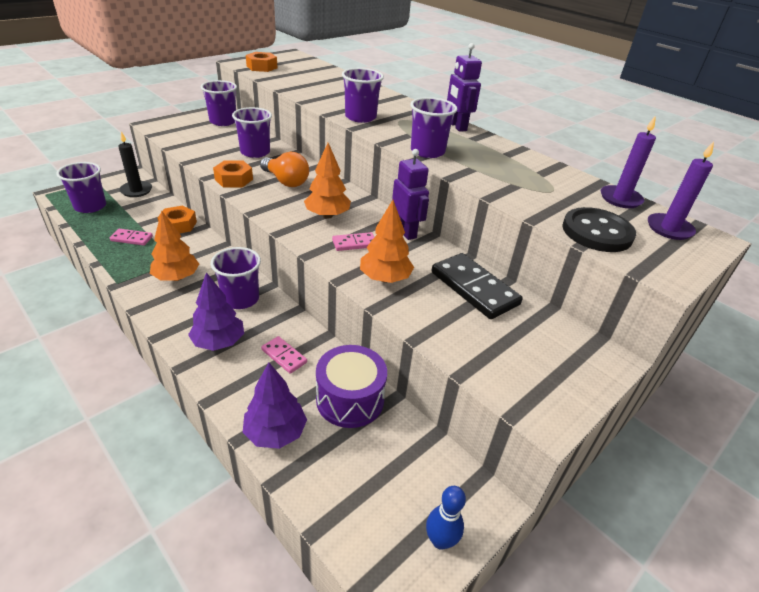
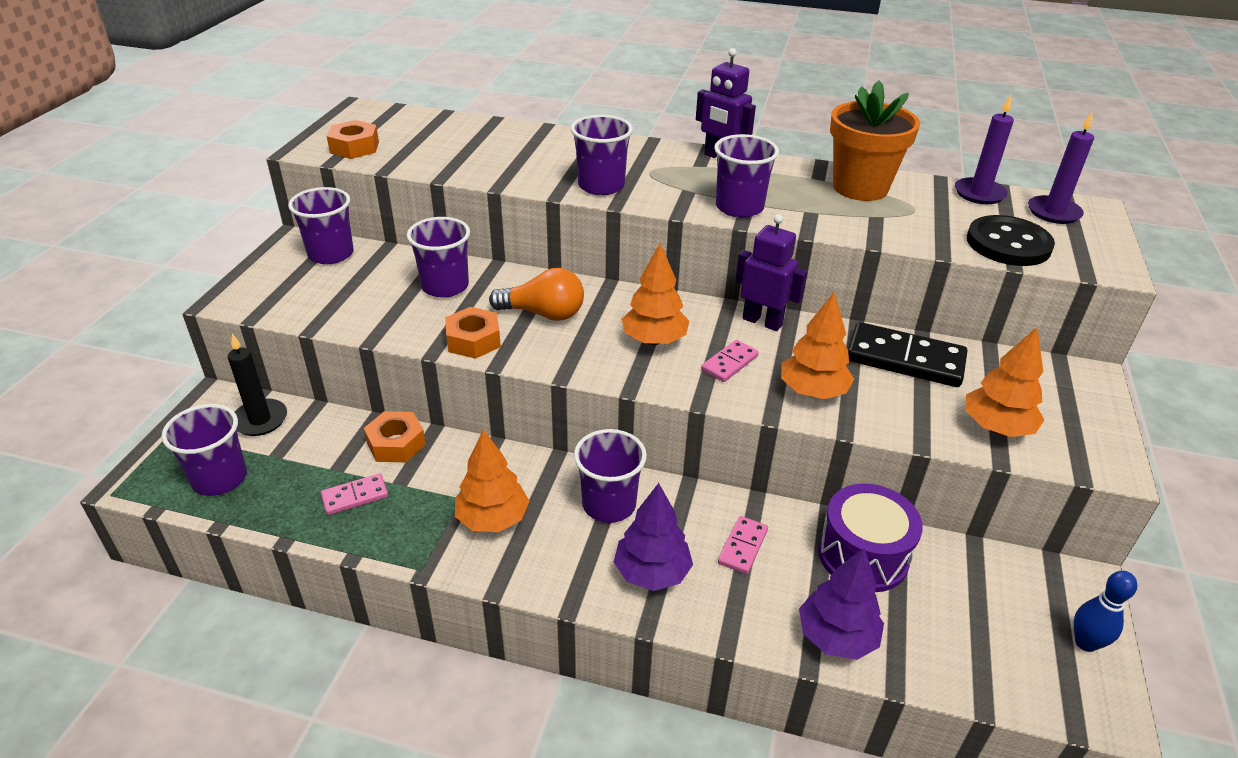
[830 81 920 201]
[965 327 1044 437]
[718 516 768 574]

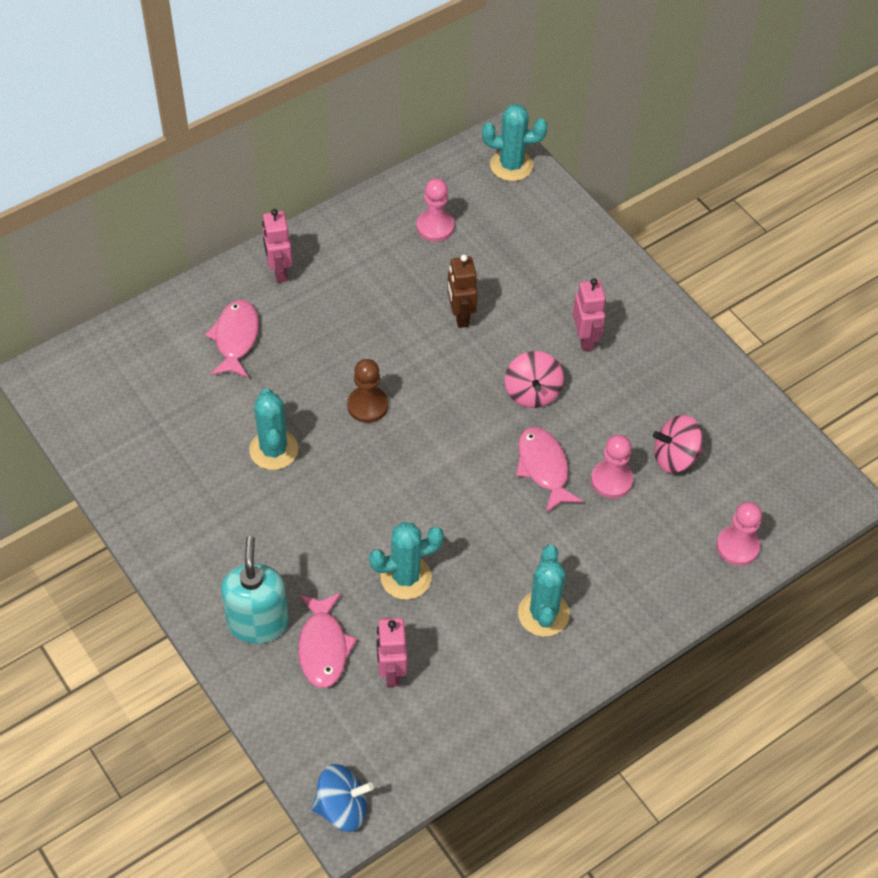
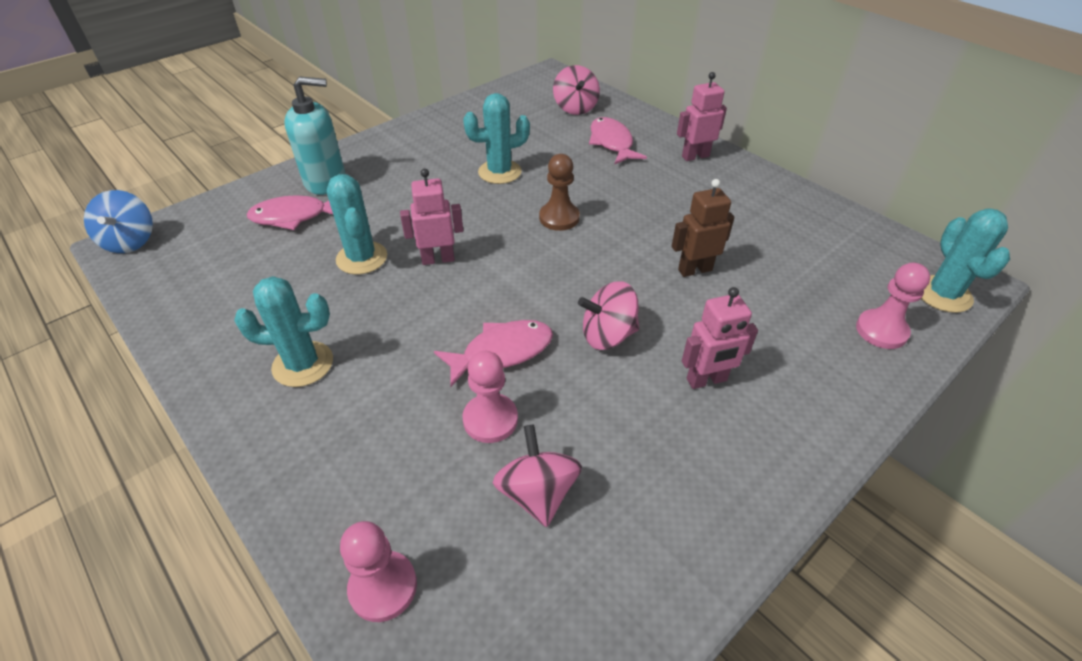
[553 65 600 115]
[400 169 463 265]
[856 263 930 349]
[589 117 647 165]

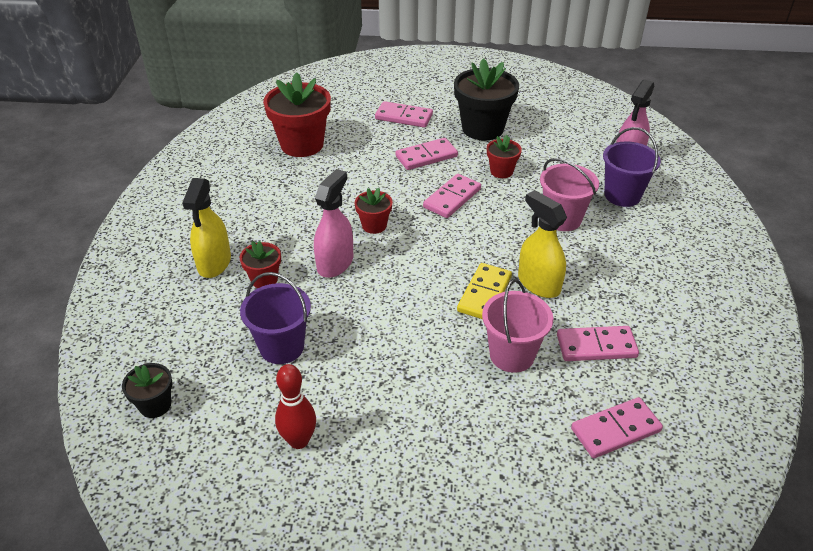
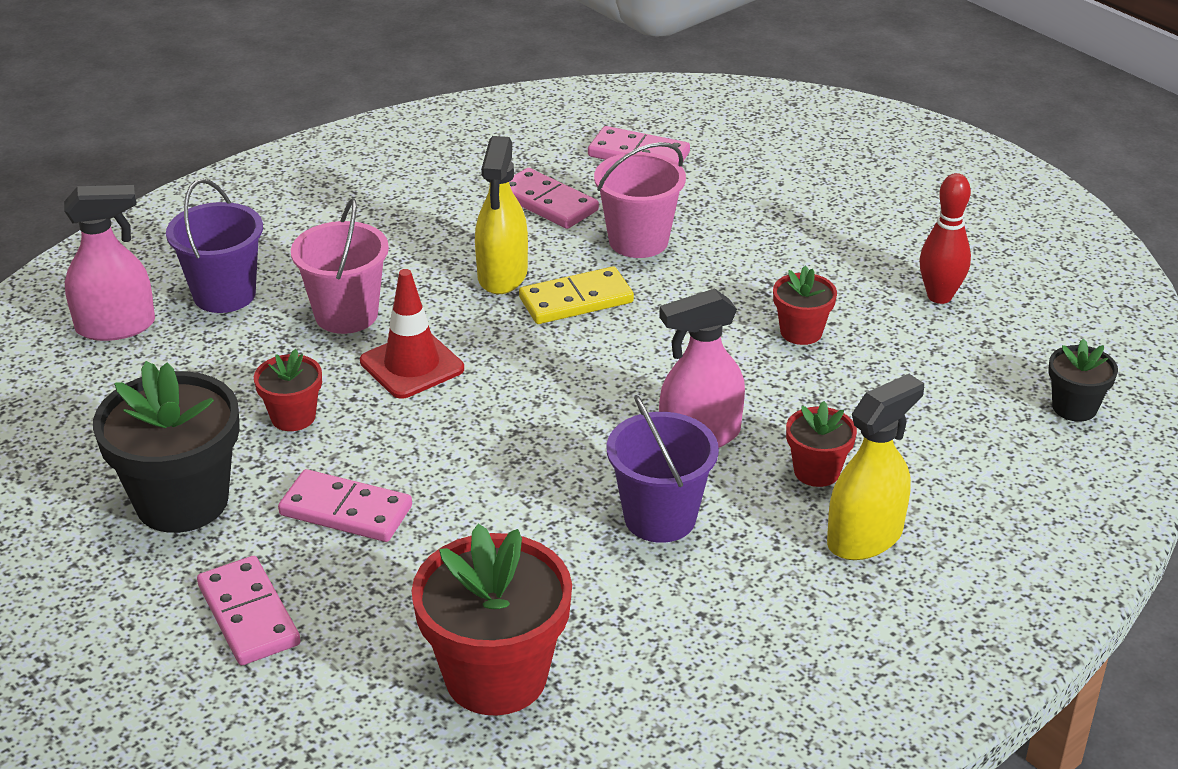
[423 174 481 218] (first image)
[360 269 464 399]
[607 395 719 543]
[773 266 837 345]

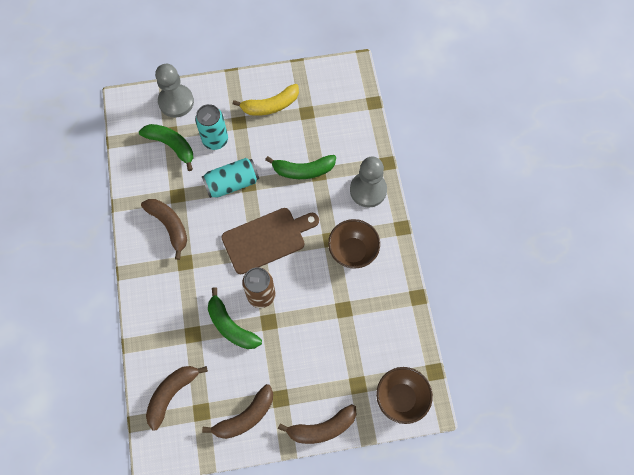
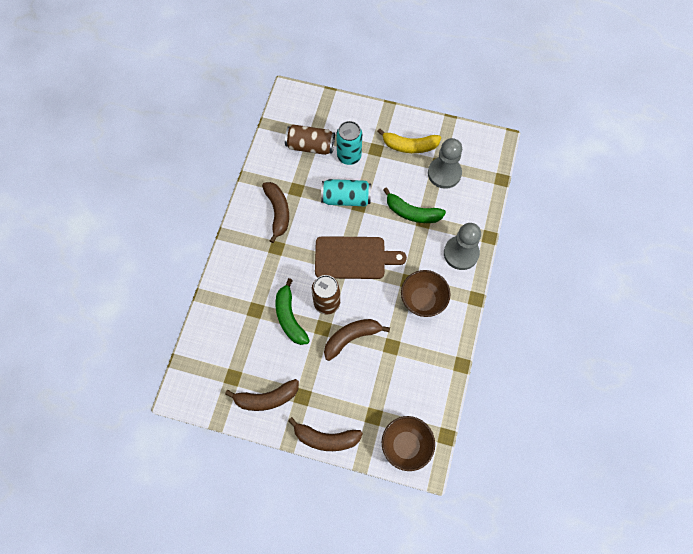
[324 319 390 361]
[428 138 462 189]
[285 125 335 155]

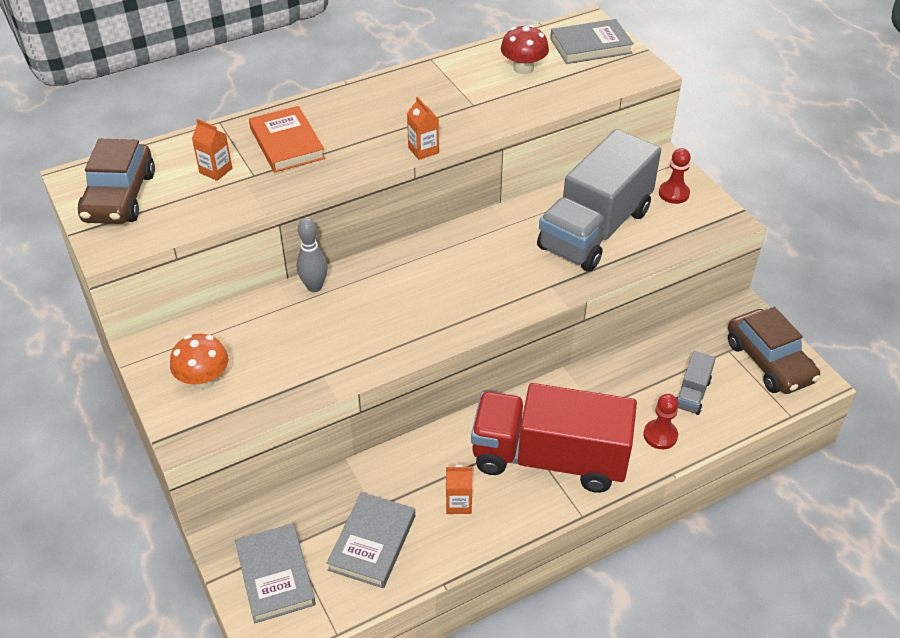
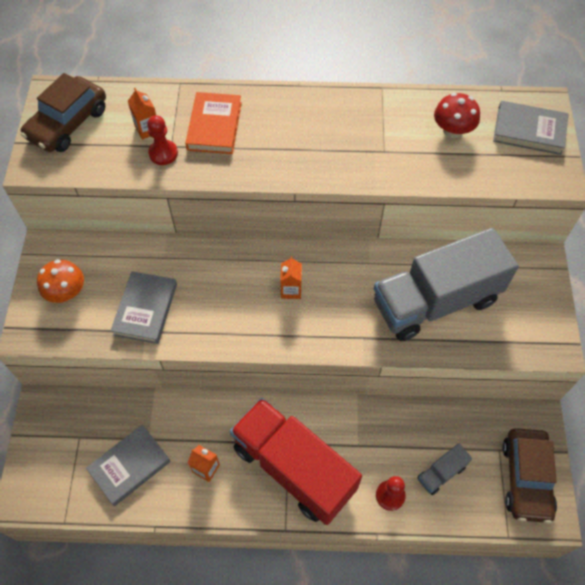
[297 218 328 292] (first image)
[111 271 177 344]
[280 256 302 299]
[147 115 178 165]

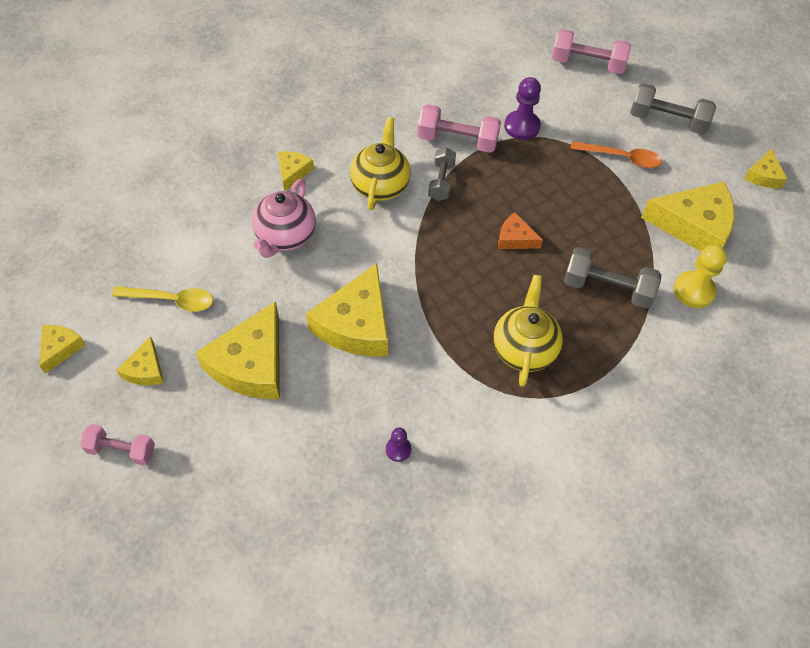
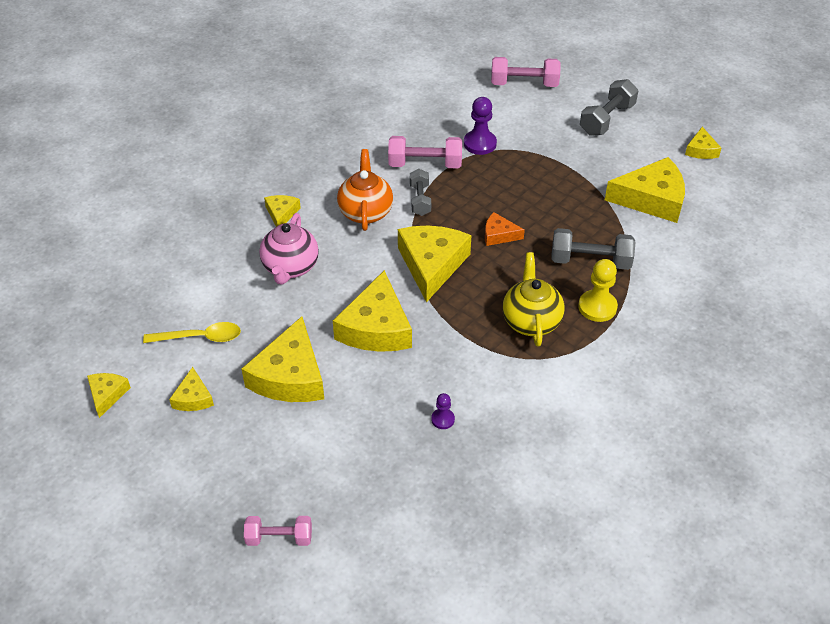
[570 141 662 168] (first image)
[398 226 472 302]
[244 516 312 546]
[578 259 618 322]
[337 149 393 231]
[580 79 638 136]

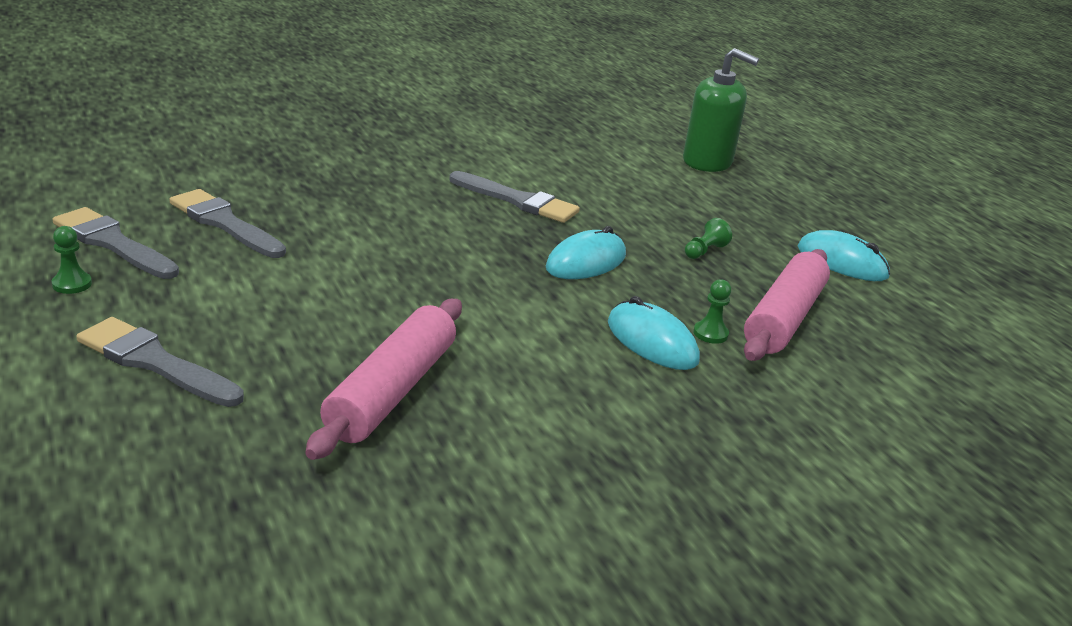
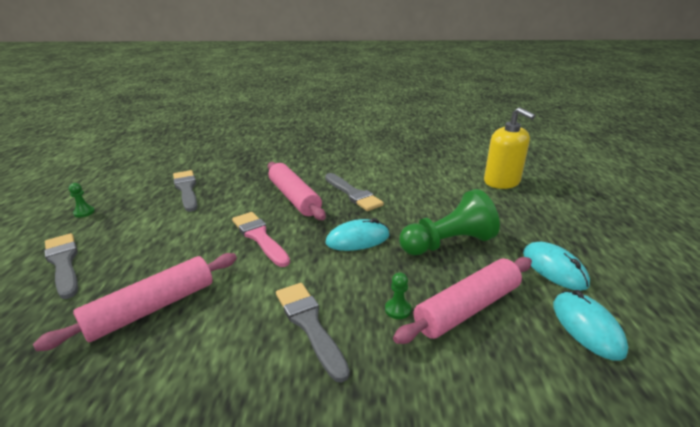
[232 212 290 267]
[268 162 326 220]
[276 283 350 383]
[553 290 628 360]
[484 107 535 189]
[399 189 500 255]

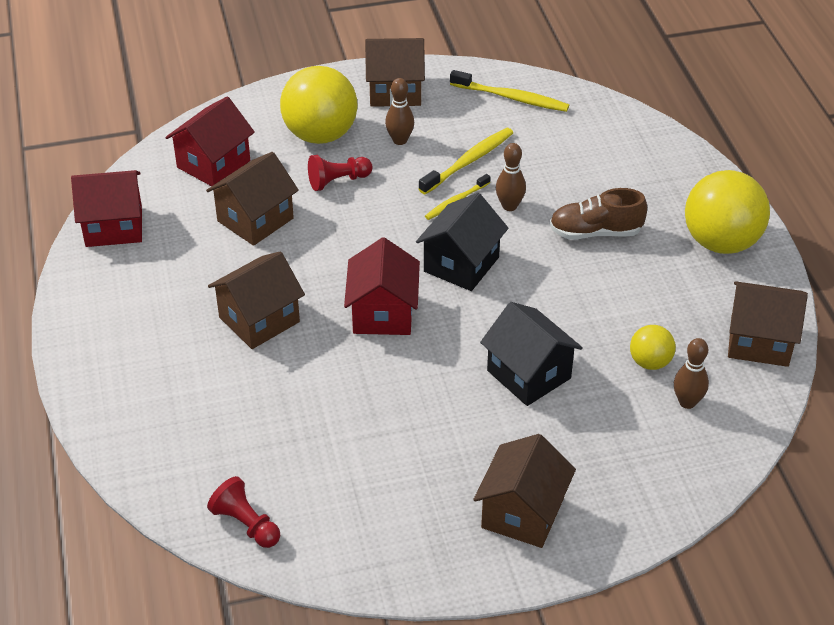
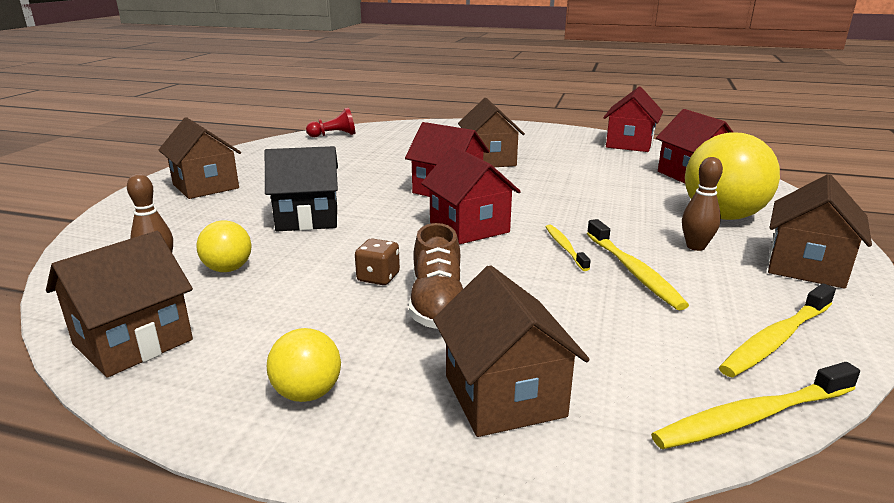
[308 155 373 191] (first image)
[496 143 526 211] (first image)
[355 238 400 285]
[651 362 860 449]
[433 265 590 437]
[421 146 521 244]
[409 223 463 329]
[267 328 341 402]

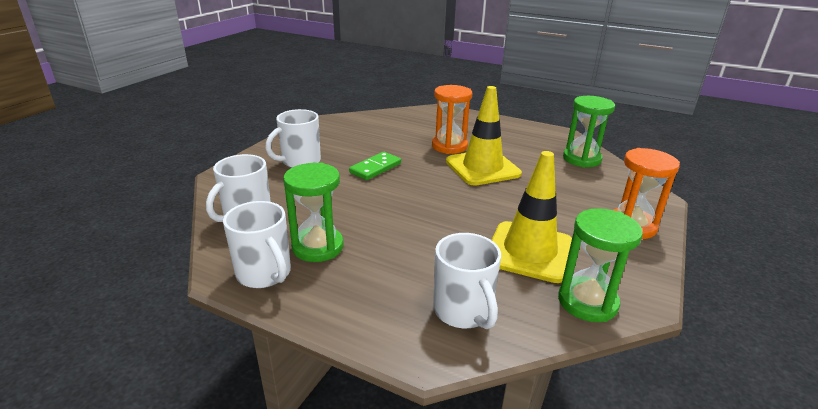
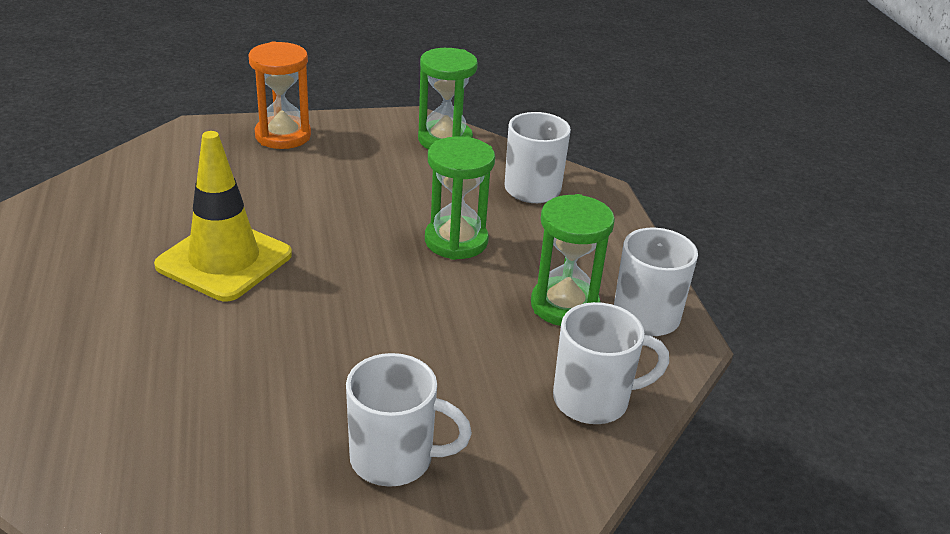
[349 152 401 180] (first image)
[432 85 472 154] (first image)
[492 151 572 283] (first image)
[425 136 495 260]

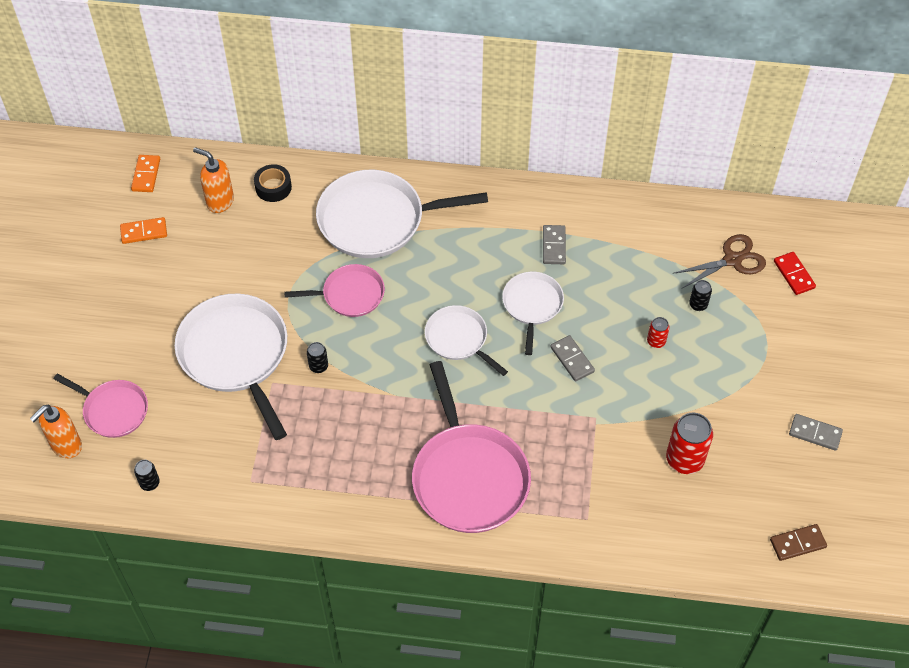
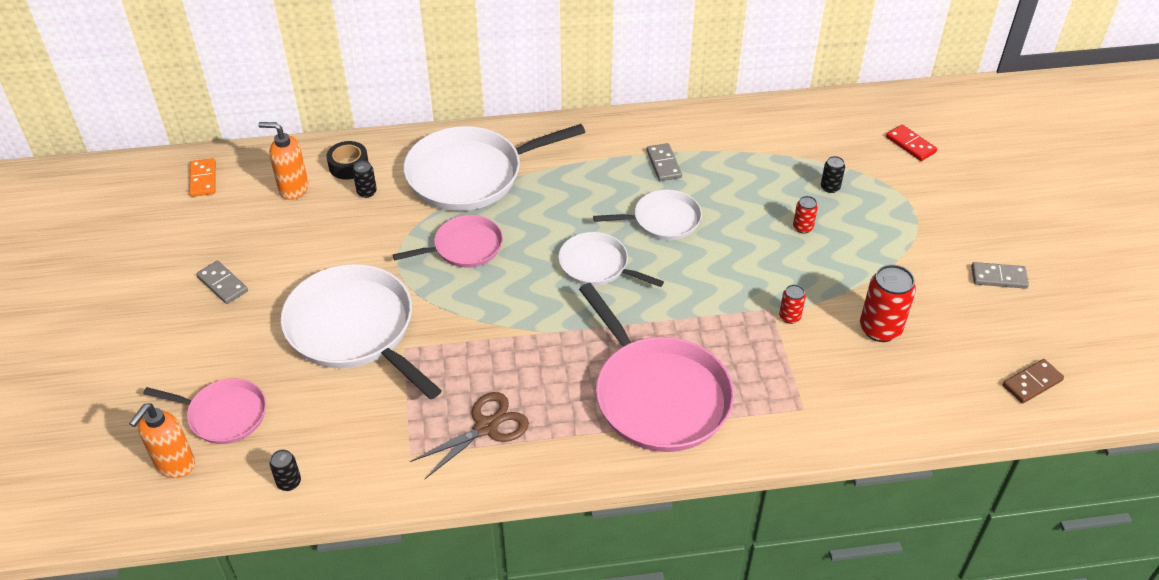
[120 217 167 244] (first image)
[779 284 806 324]
[353 161 377 198]
[196 261 248 304]
[410 392 529 479]
[593 190 702 240]

